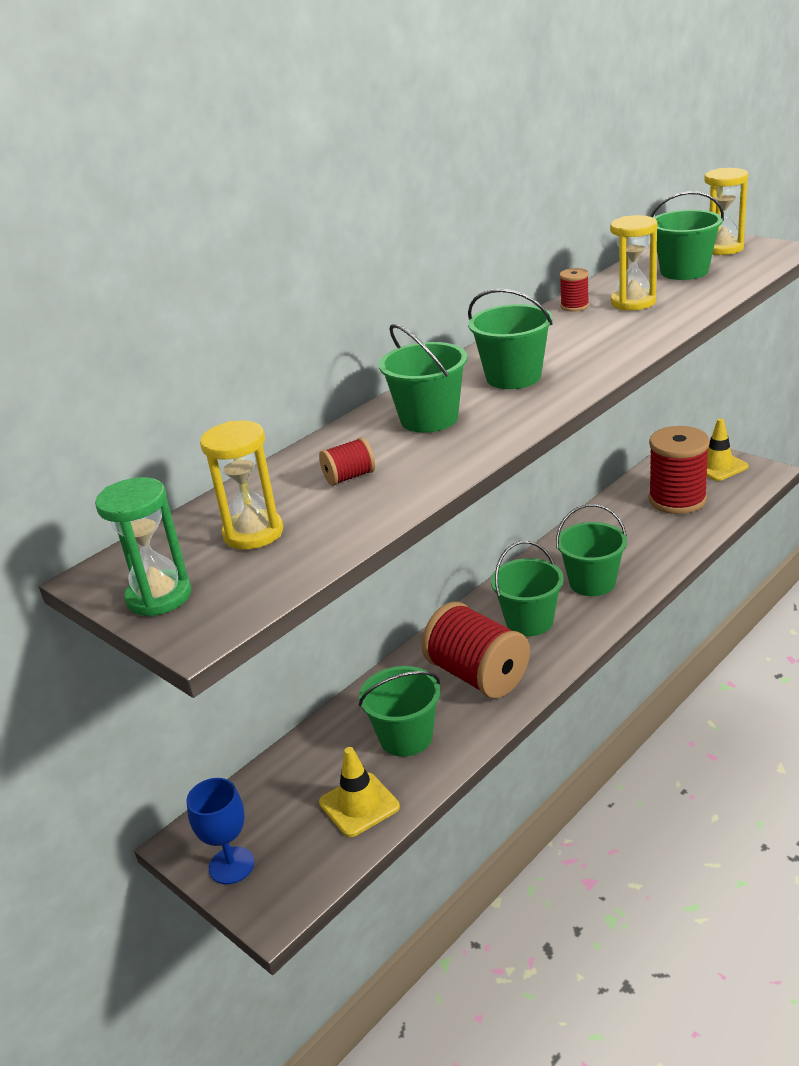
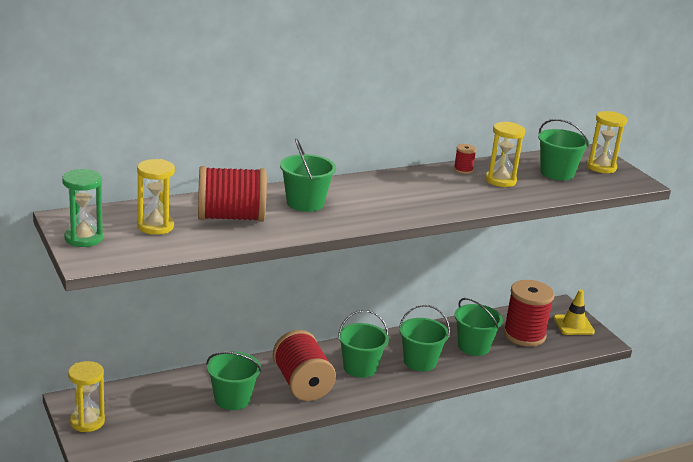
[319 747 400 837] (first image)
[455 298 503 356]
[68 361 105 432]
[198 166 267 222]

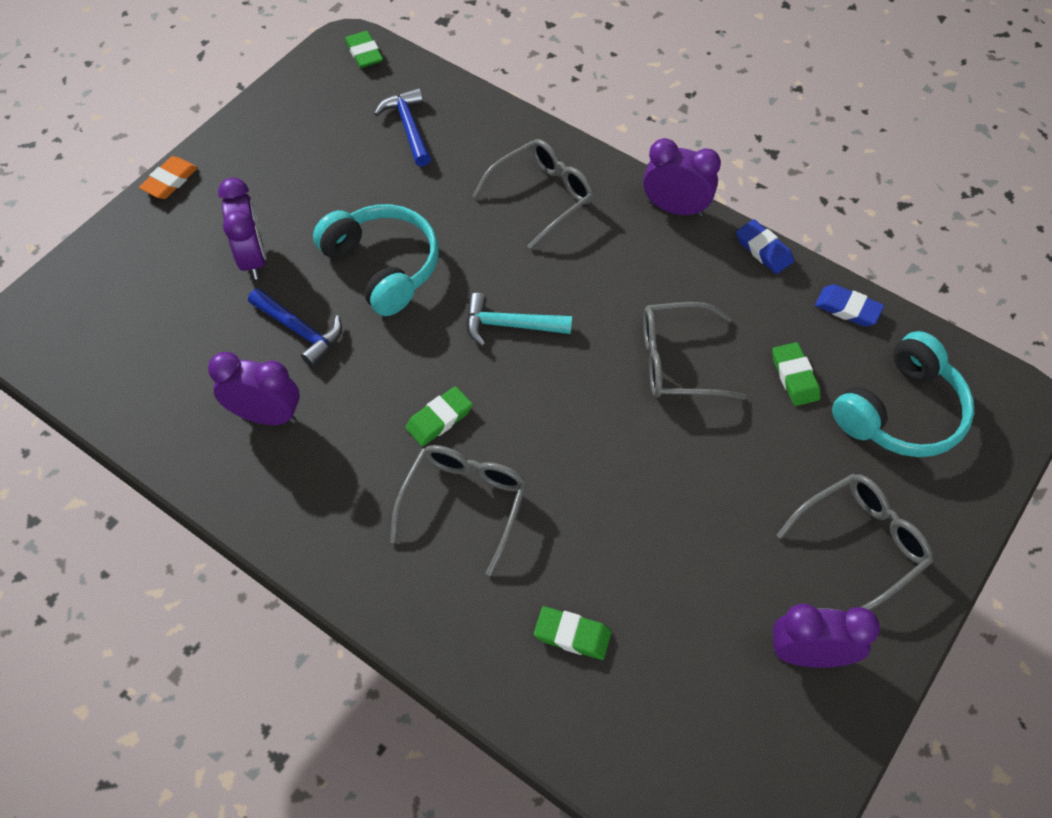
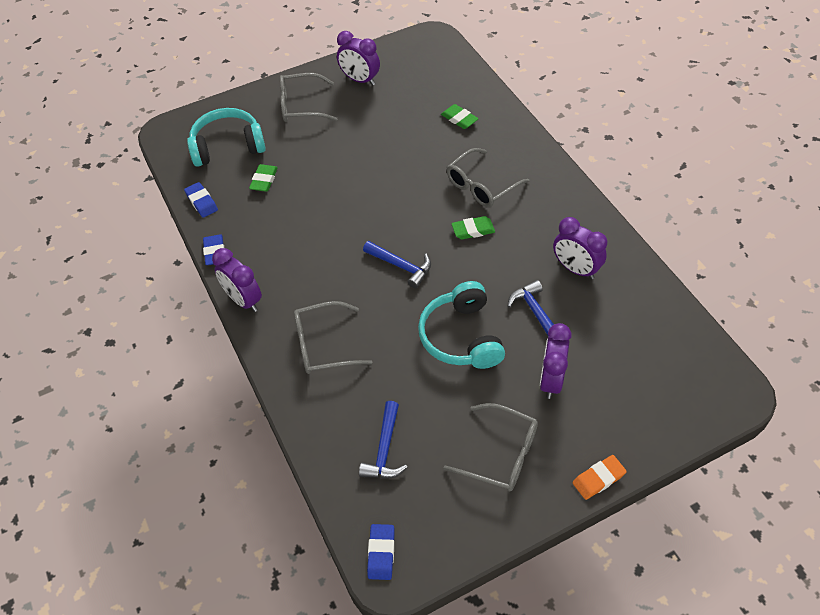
[443 403 538 491]
[367 524 395 580]
[363 241 431 289]

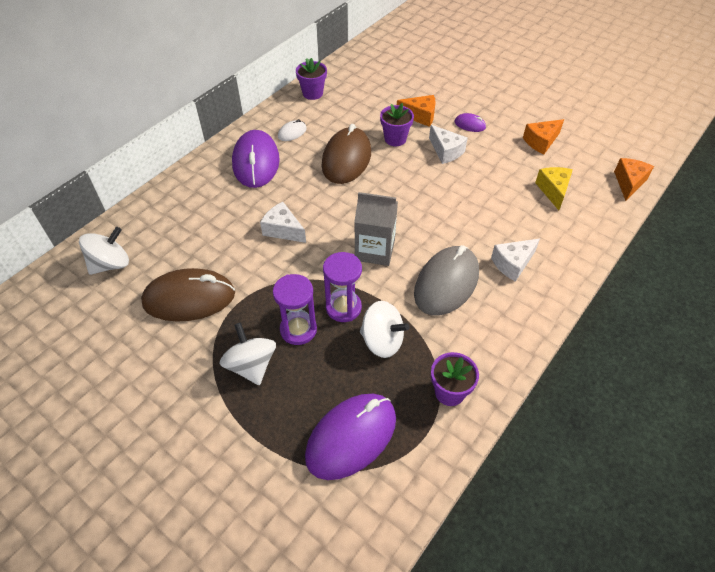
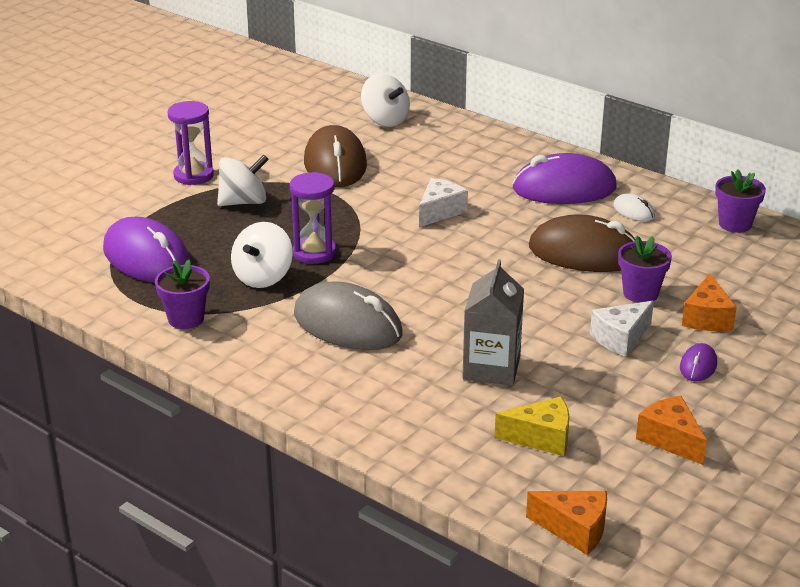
[491 238 540 282] (first image)
[168 101 214 185]
[463 259 524 385]

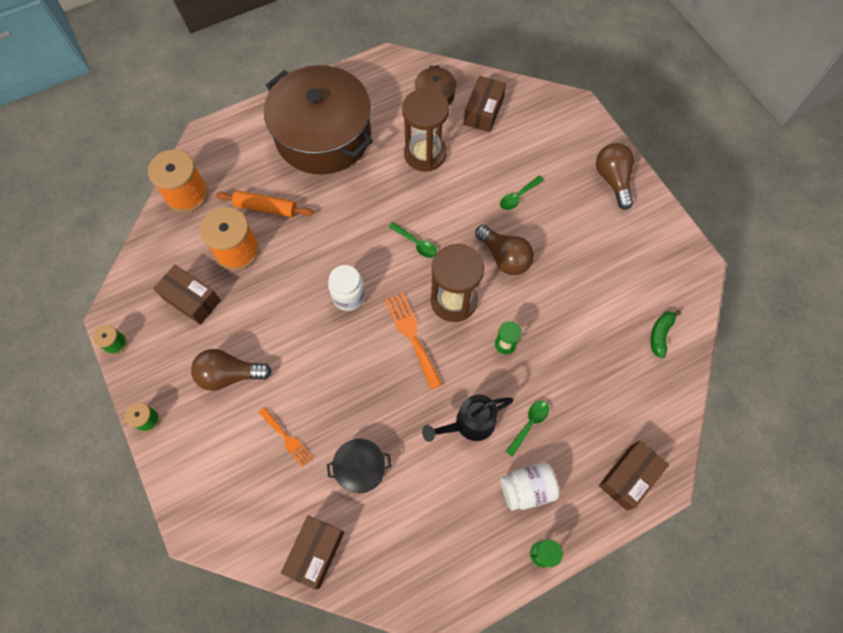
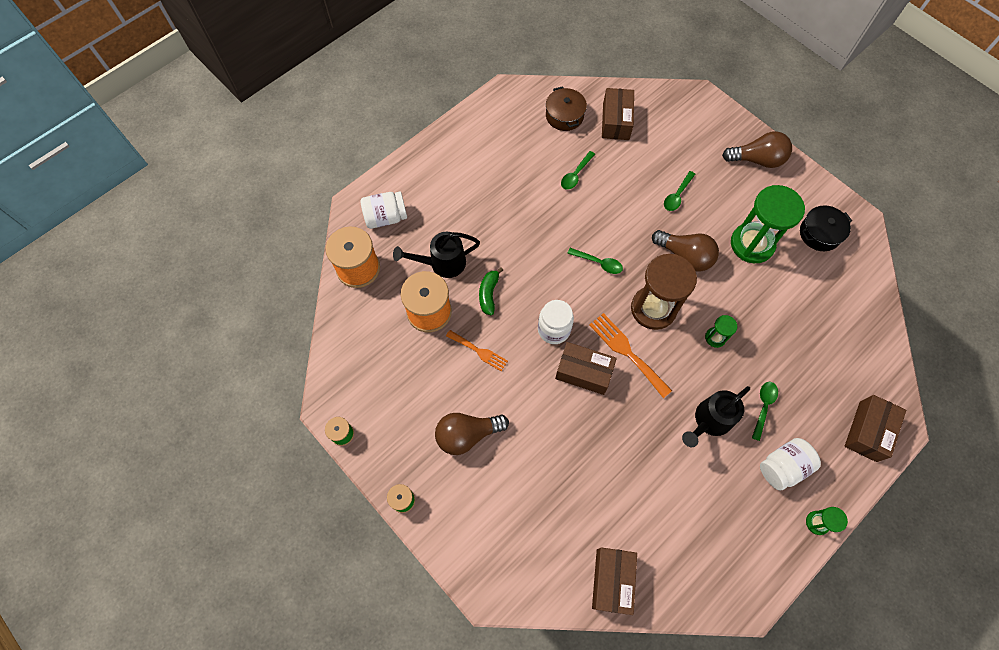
[264 65 373 174] (first image)
[361 192 407 229]
[731 185 805 263]
[555 342 617 395]
[446 330 508 372]
[800 205 852 251]
[479 267 503 315]
[393 232 480 278]
[561 151 595 190]
[722 131 792 168]

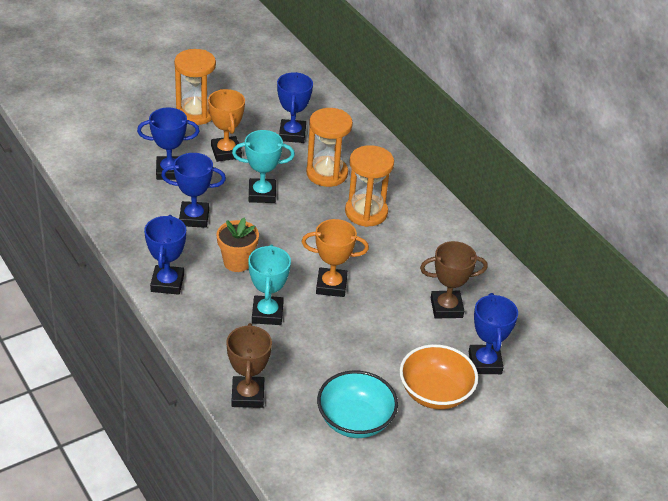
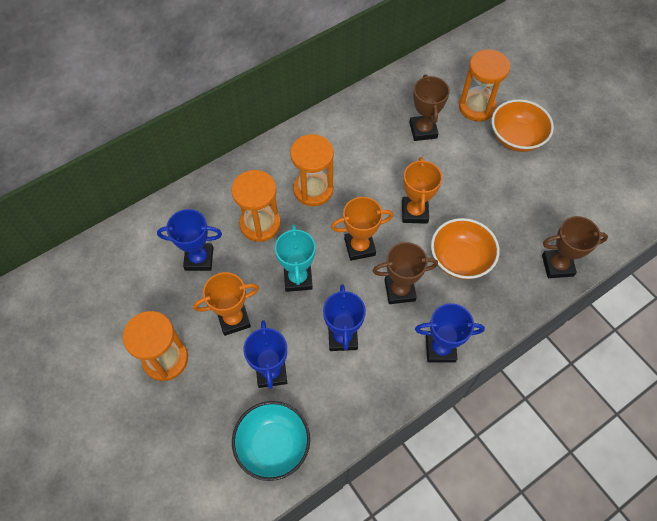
[331 197 393 261]
[232 401 310 481]
[373 242 438 304]
[431 218 499 280]
[459 49 510 121]

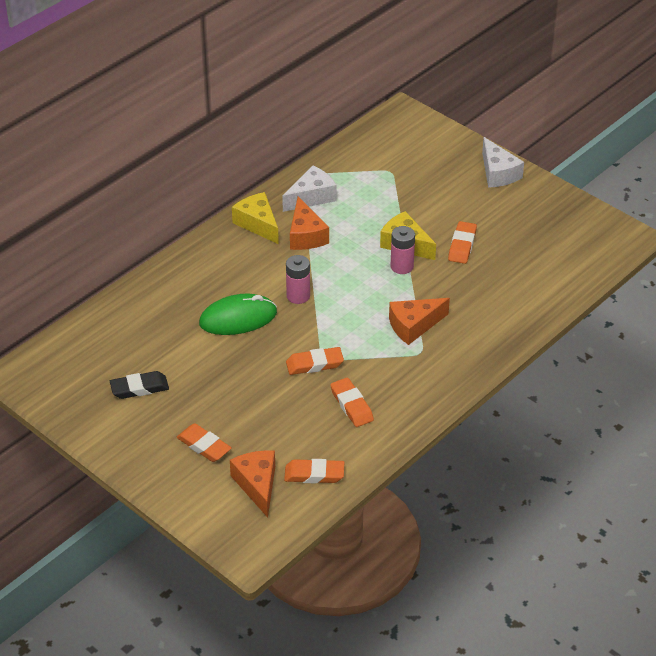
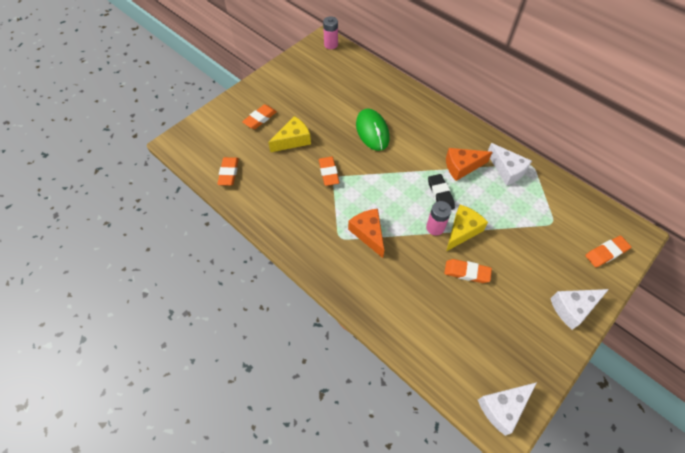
[230 450 275 518] (first image)
[478 382 537 436]
[428 174 455 210]
[268 116 311 153]
[323 16 338 49]
[585 236 631 267]

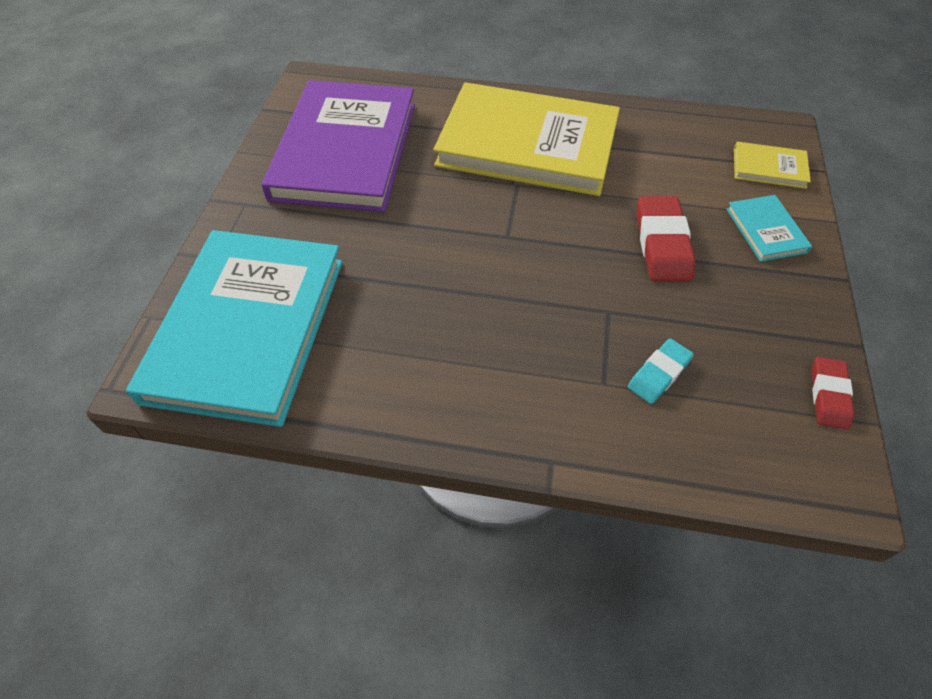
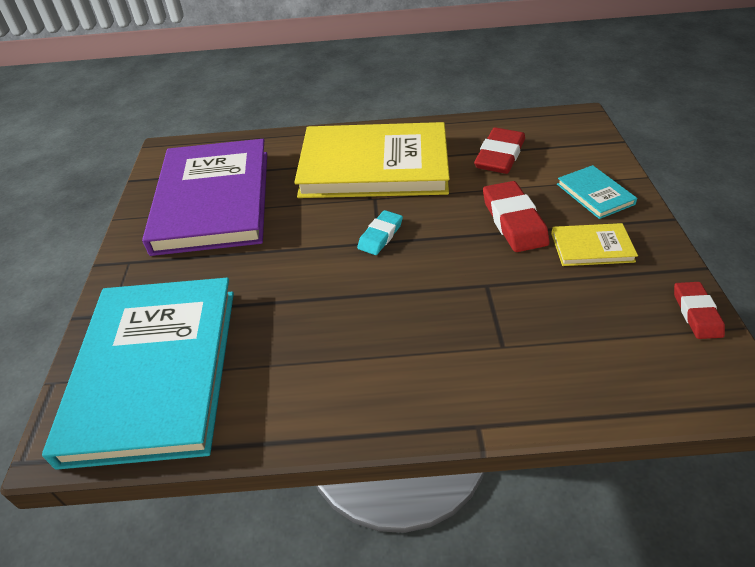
[474 128 525 174]
[357 210 403 255]
[551 223 638 266]

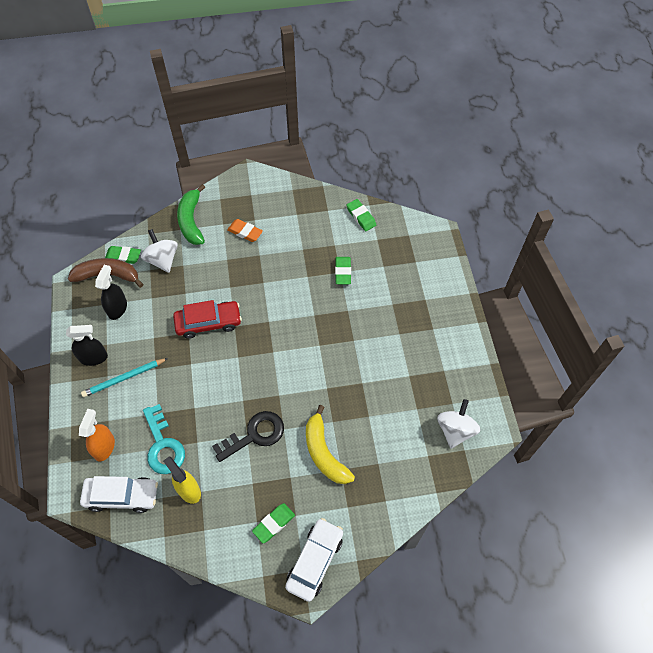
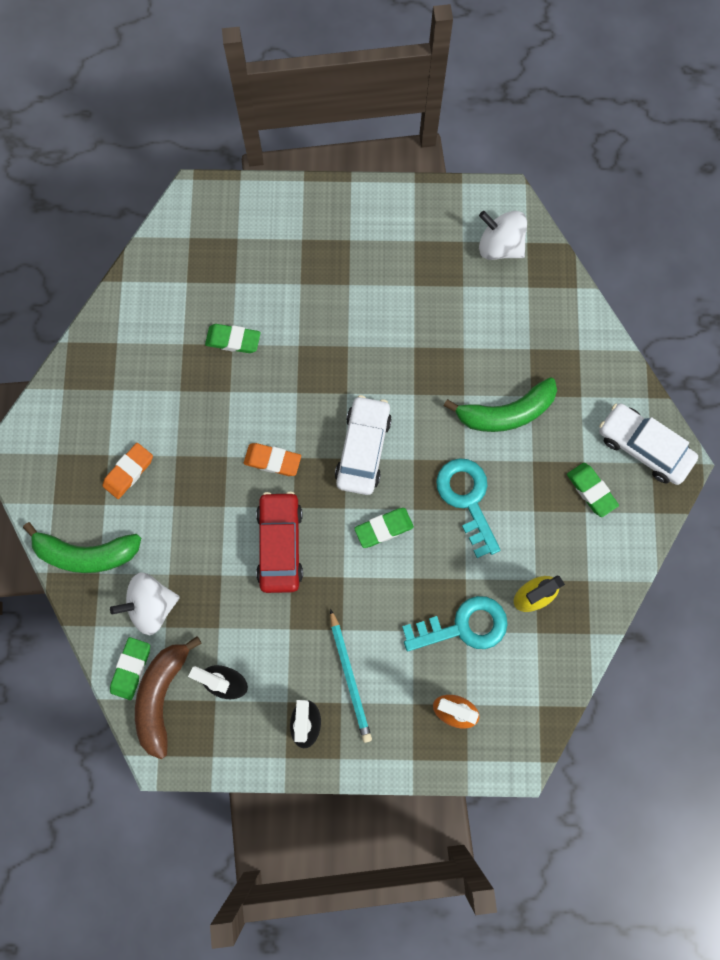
[244 443 301 476]
[335 395 392 495]
[354 508 414 548]
[436 458 500 558]
[444 377 557 432]

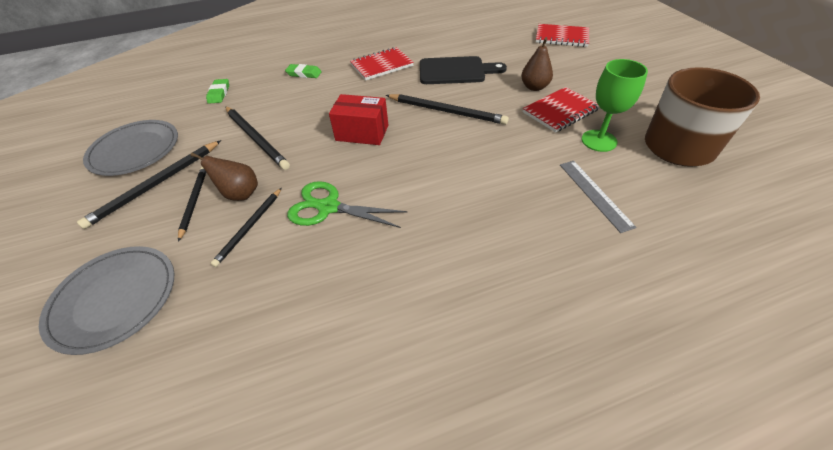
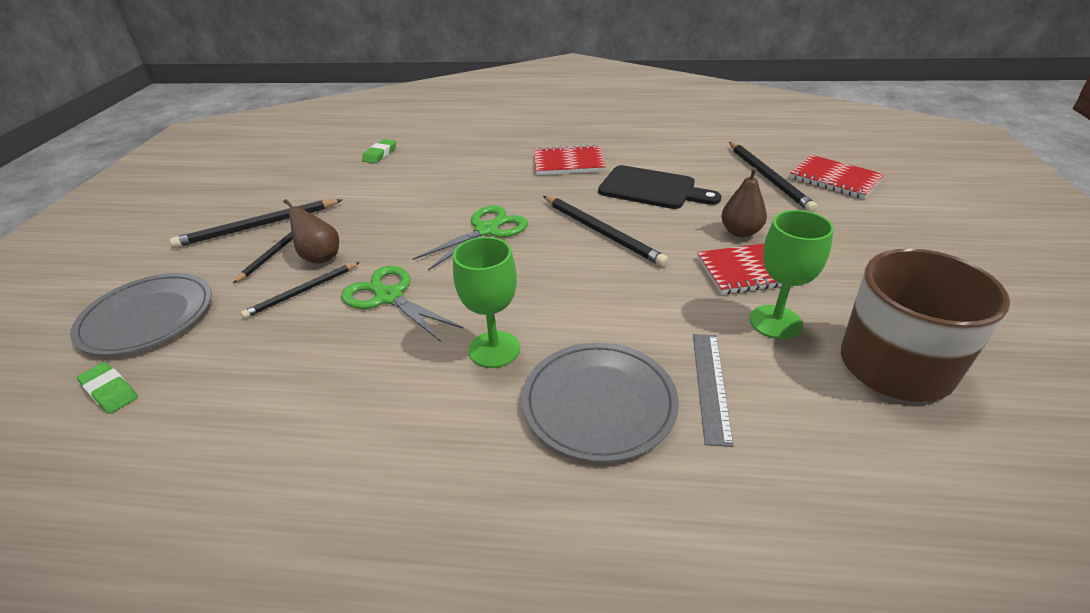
[453 237 520 368]
[522 343 679 462]
[729 142 818 212]
[77 362 138 414]
[413 205 528 271]

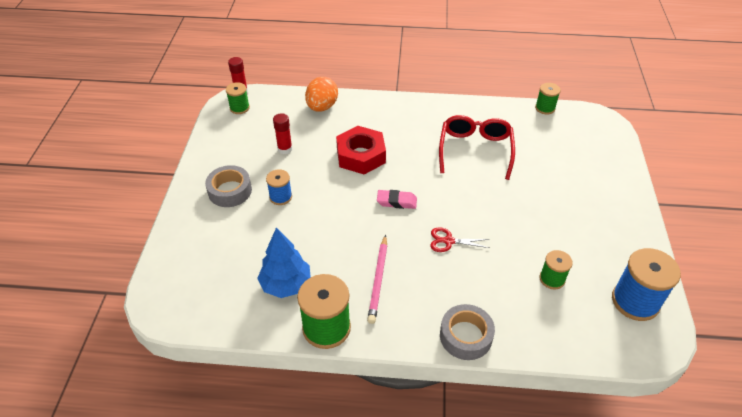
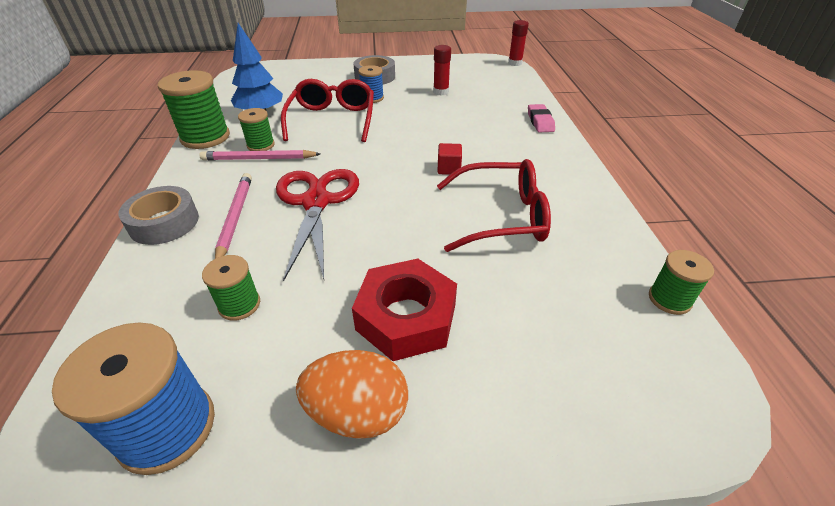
[215 173 252 259]
[281 79 374 142]
[437 143 462 175]
[238 108 275 151]
[296 350 408 439]
[352 259 457 361]
[528 104 555 132]
[276 169 359 281]

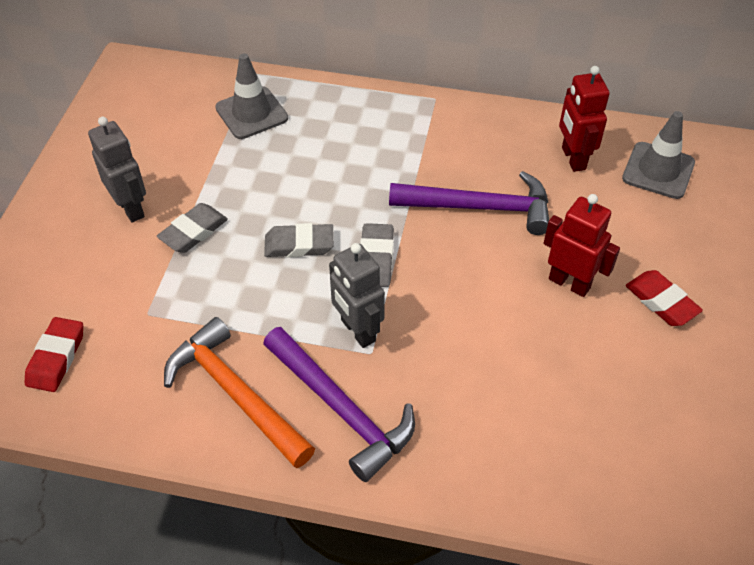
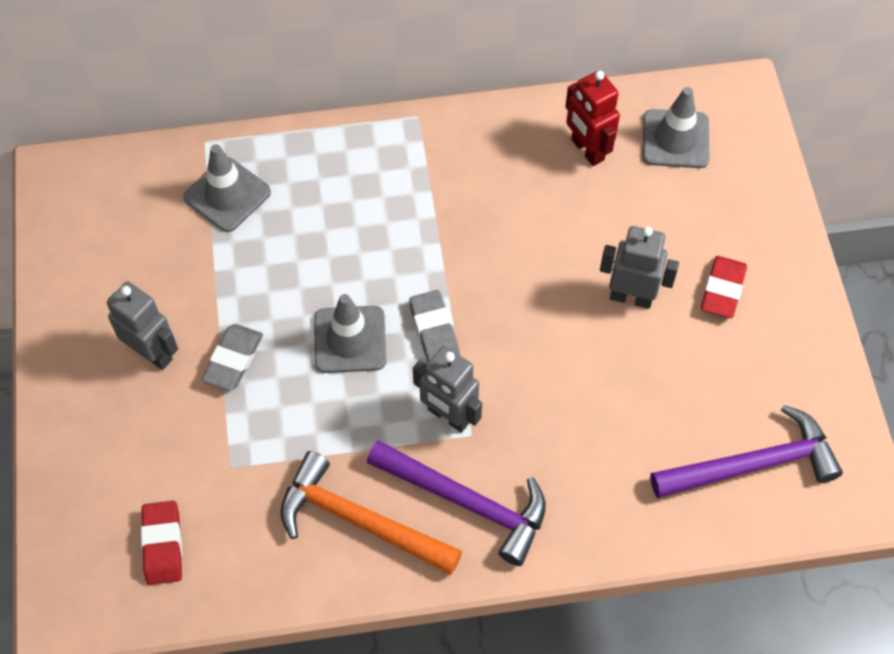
[651 405 843 498]
[314 294 386 373]
[600 226 679 309]
[701 256 747 318]

